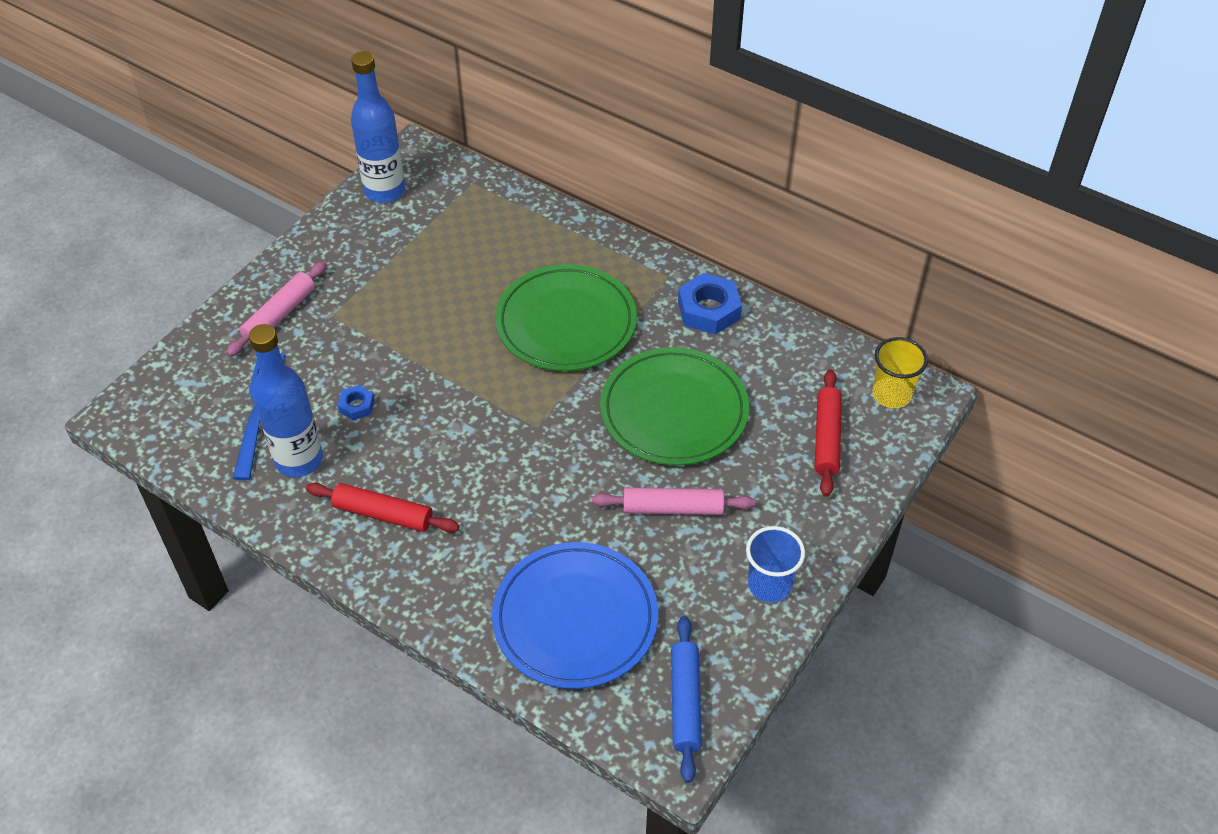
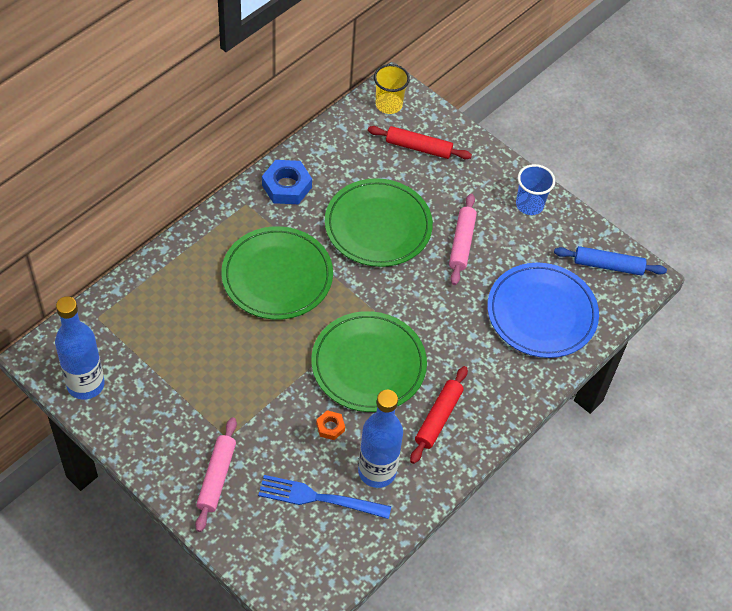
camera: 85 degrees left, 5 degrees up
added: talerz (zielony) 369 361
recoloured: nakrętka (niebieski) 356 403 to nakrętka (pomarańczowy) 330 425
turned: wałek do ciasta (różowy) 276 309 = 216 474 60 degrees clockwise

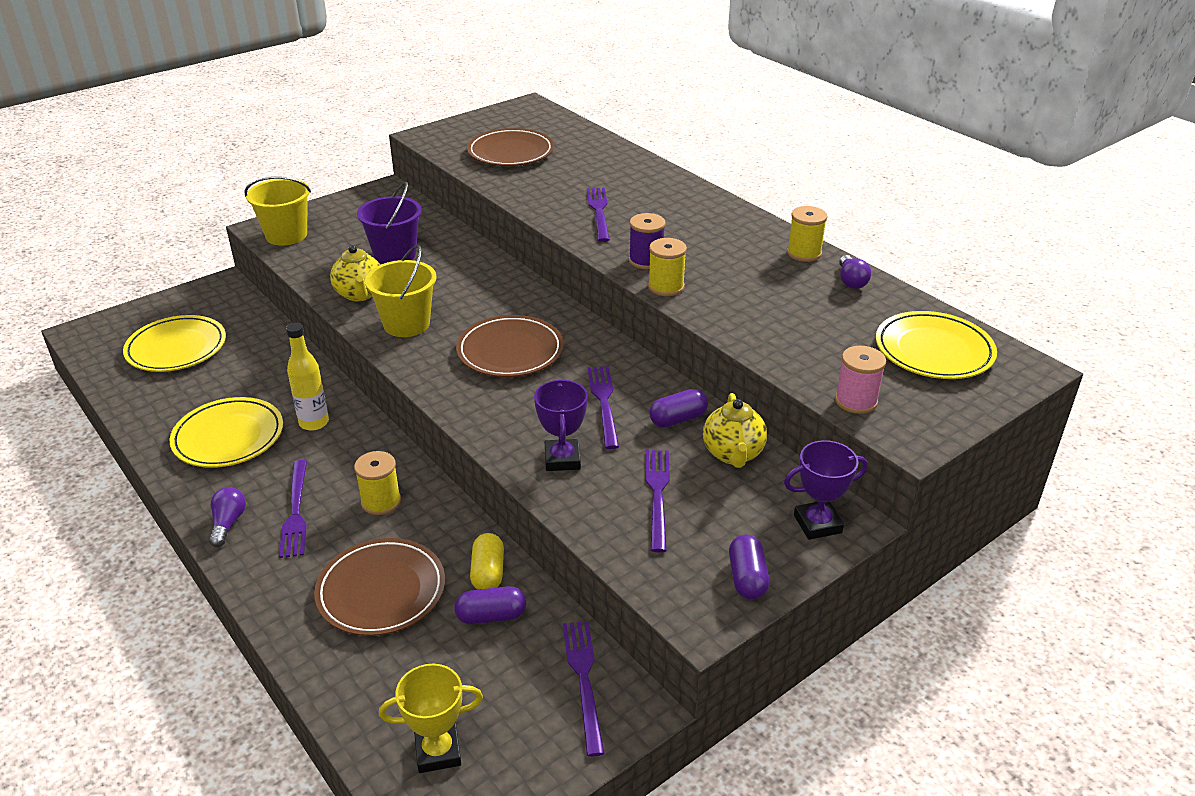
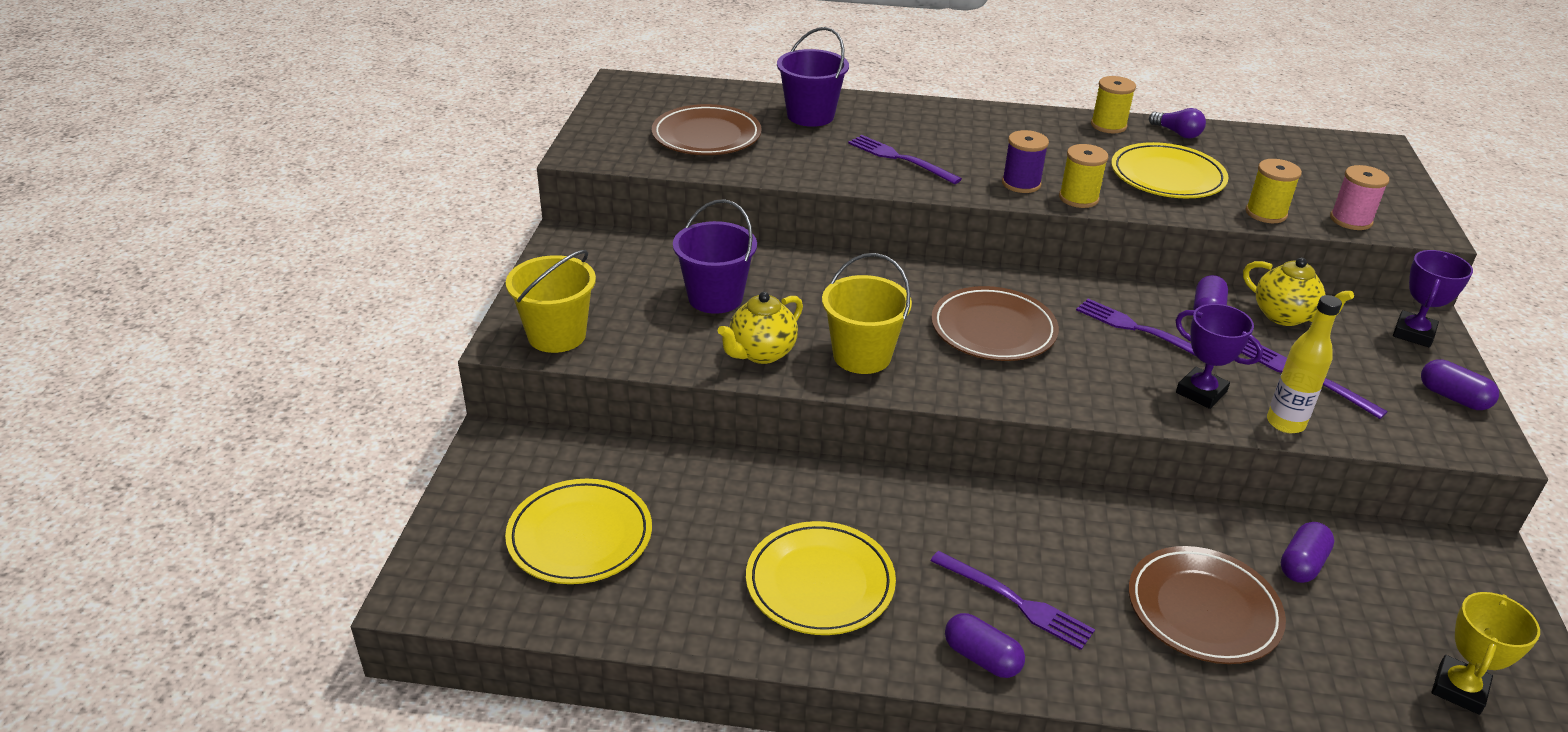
camera: 45 degrees left, 0 degrees up
removed: kapsułka (żółty) 487 561; widelec (fioletowy) 584 689
added: wiadro (fioletowy) 813 77
moved: butelka (żółty) 307 377 to 1304 364; szpulka (żółty) 377 483 to 1274 191; talerz (żółty) 936 345 to 1170 170
replaced: żarówka (fioletowy) 227 517 to kapsułka (fioletowy) 985 645
turned: imbryk (żółty) 355 273 = 760 328 105 degrees clockwise

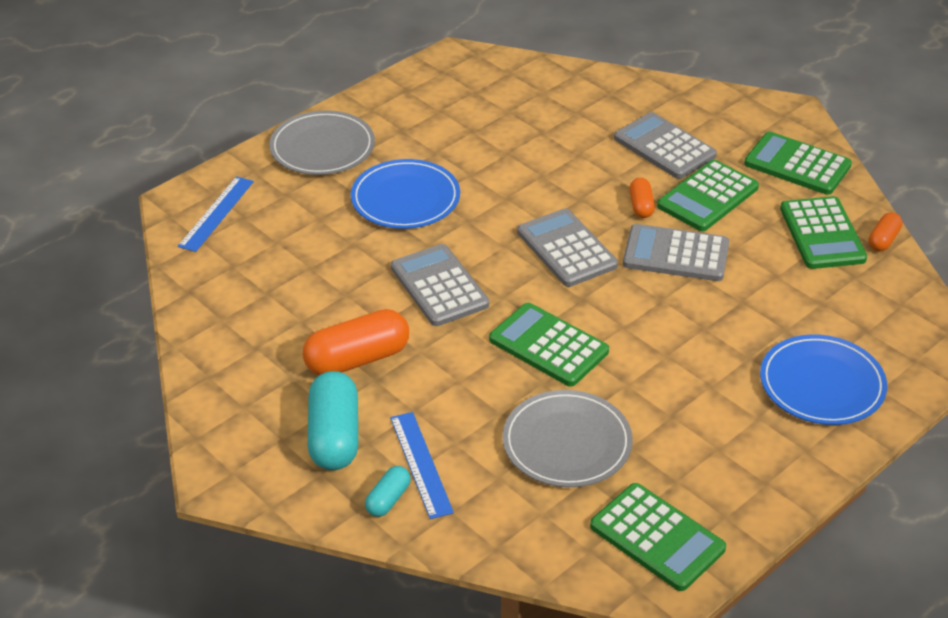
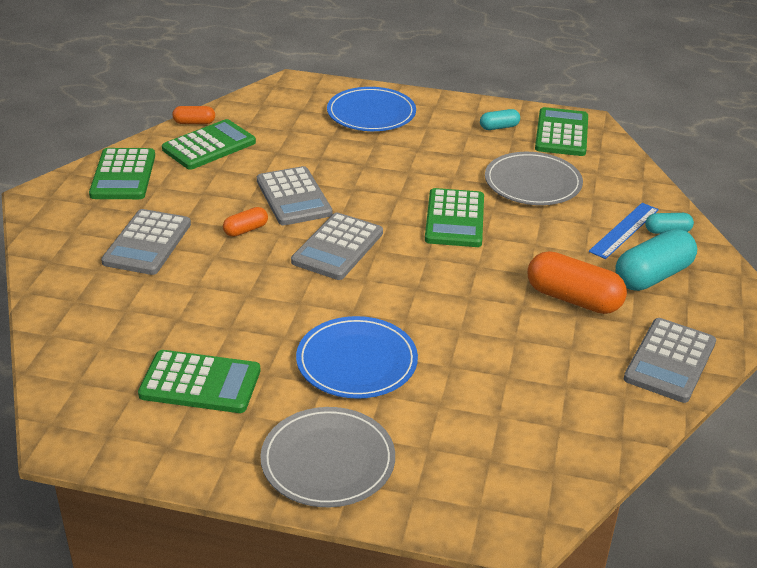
camera: 125 degrees left, 5 degrees down
removed: linijka (niebieski) 216 214
added: kapsułka (turkusowy) 500 119
moved: kalkulator (szary) 440 285 to 670 360; kalkulator (zielony) 708 195 to 199 381

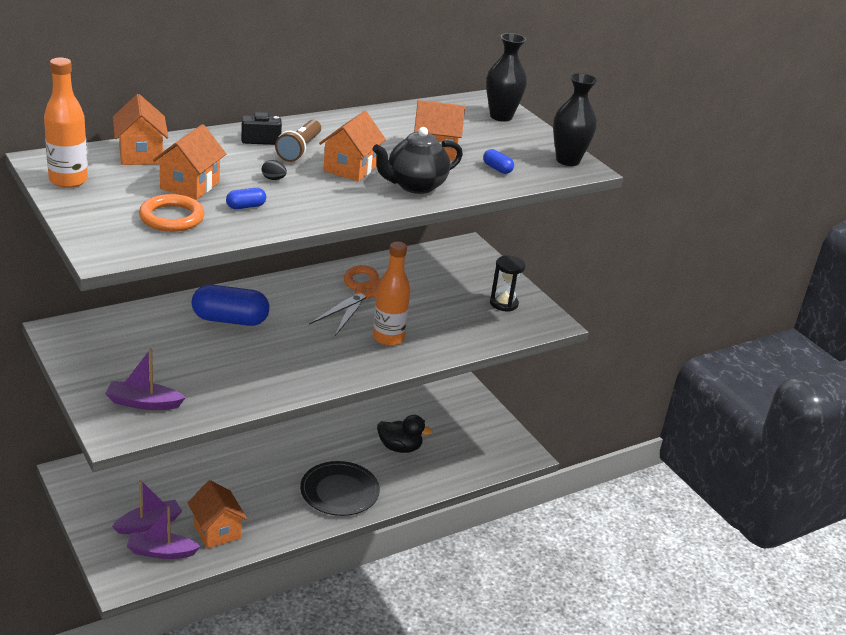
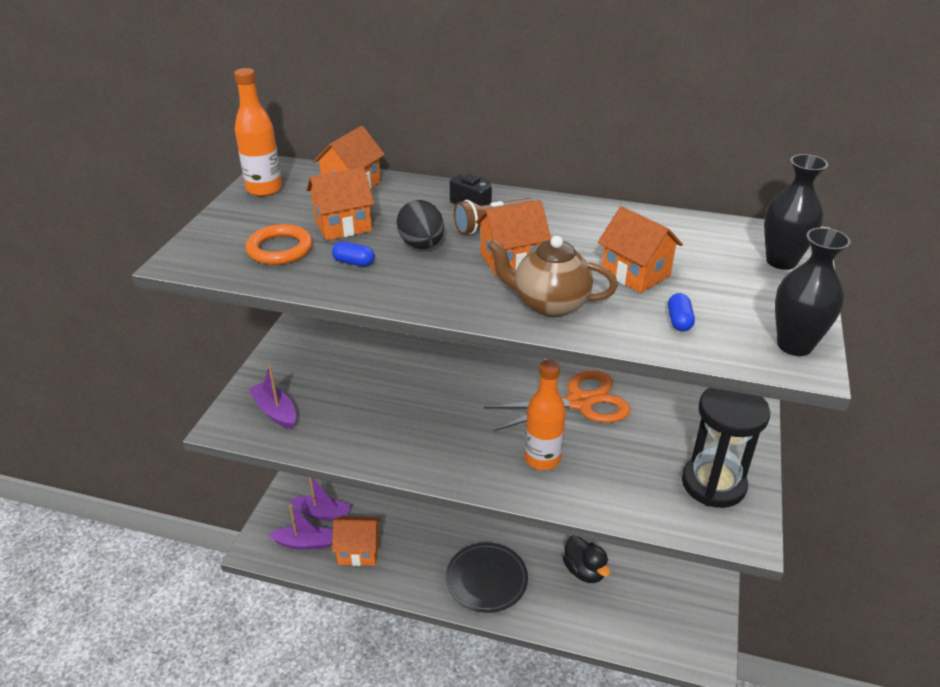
camera: 50 degrees right, 5 degrees up
removed: kapsułka (niebieski) 230 305
recoloured: imbryk (czarny) 417 160 to imbryk (brązowy) 552 276
turned: łódka (fioletowy) 164 532 = 300 527 135 degrees clockwise; domek (pomarańczowy) 217 514 = 356 541 75 degrees clockwise
resized: jajko (czarny) 274 170 = 420 224 x2.10; klepsydra (czarny) 507 283 = 726 448 x1.78

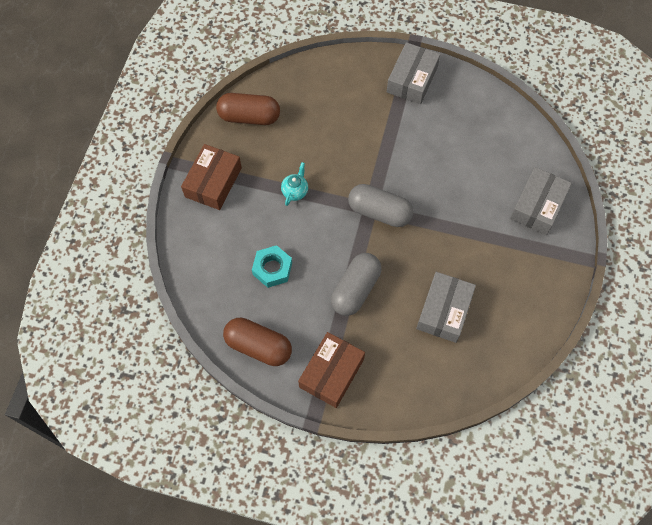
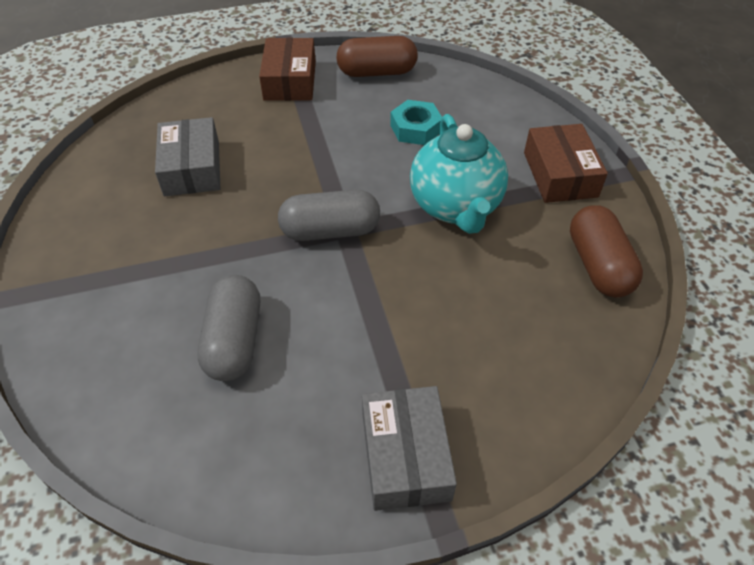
camera: 150 degrees right, 15 degrees down
removed: pudełko (szary) 541 201
moved: kapsułka (szary) 356 284 to 229 328
turned: kapsułka (brązowy) 248 109 = 606 251 75 degrees counterclockwise
resized: imbryk (turkusowy) 294 184 = 459 174 x2.36

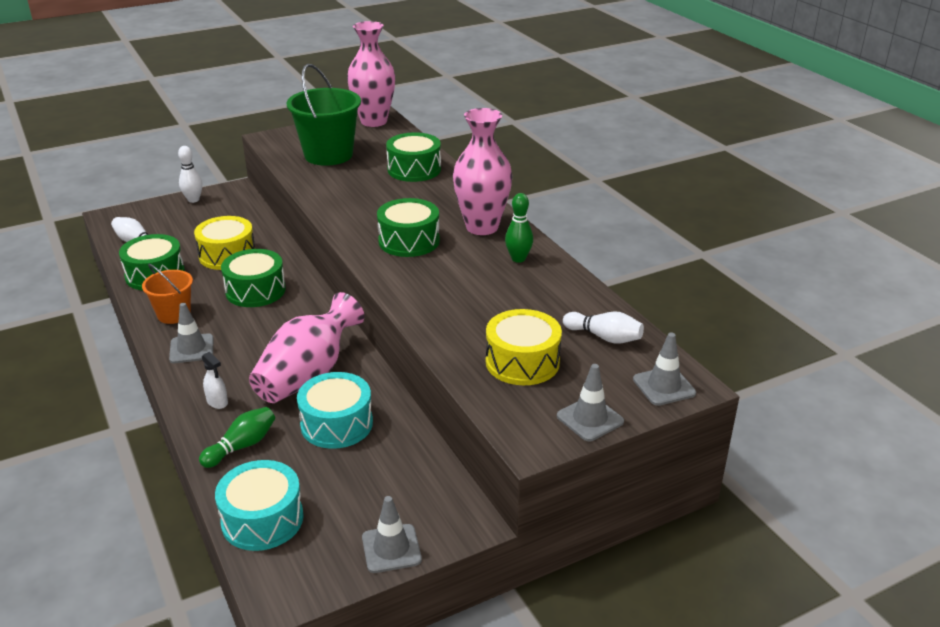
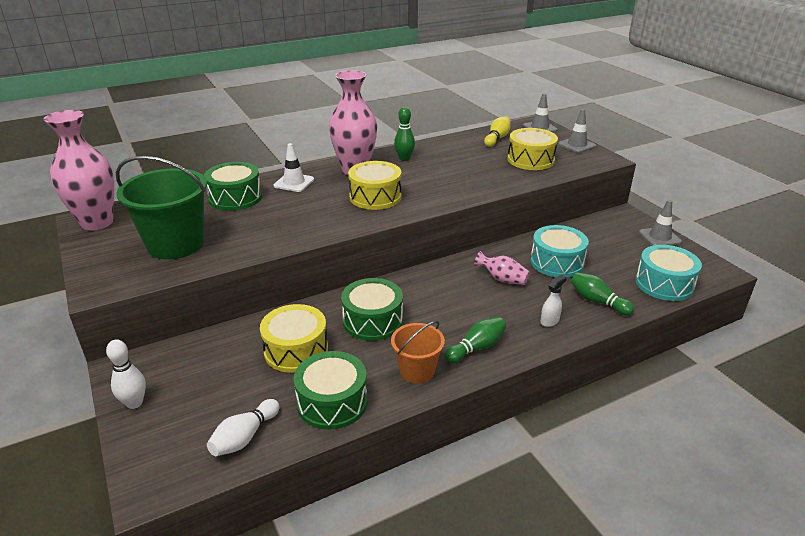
camera: 90 degrees left, 0 degrees up
added: pachołek (biały) 294 167
replaced: pachołek (szary) 191 333 to kręgiel (zielony) 475 340
recoloured: bęben (zielony) 408 227 to bęben (żółty) 374 185; kręgiel (biały) 603 327 to kręgiel (żółty) 497 131
resized: wazon (różowy) 307 347 = 502 268 x0.49

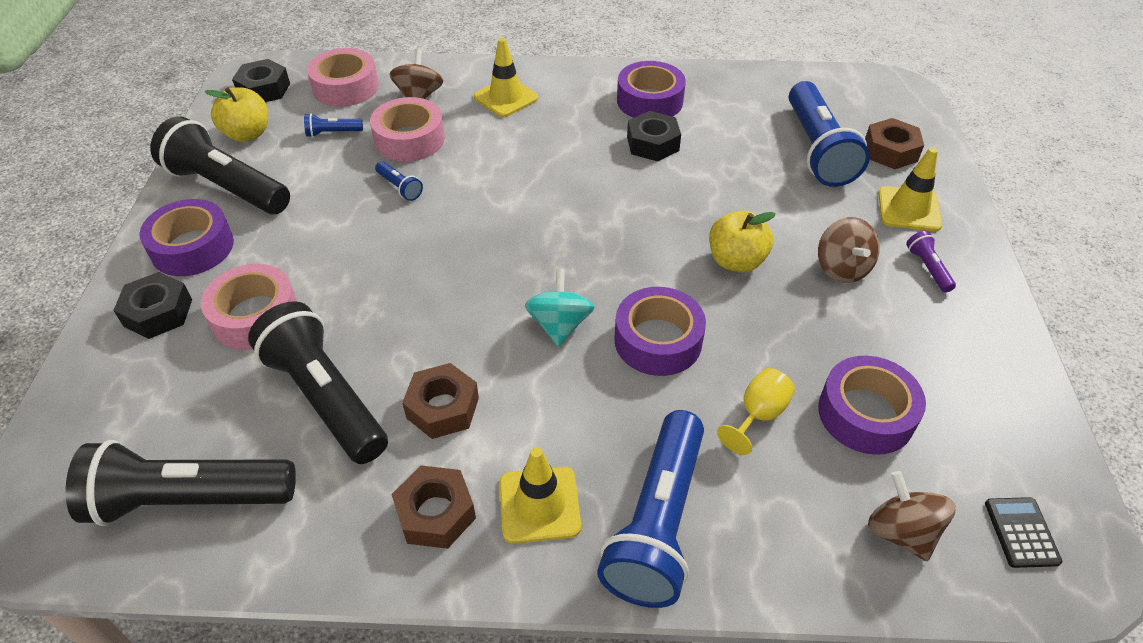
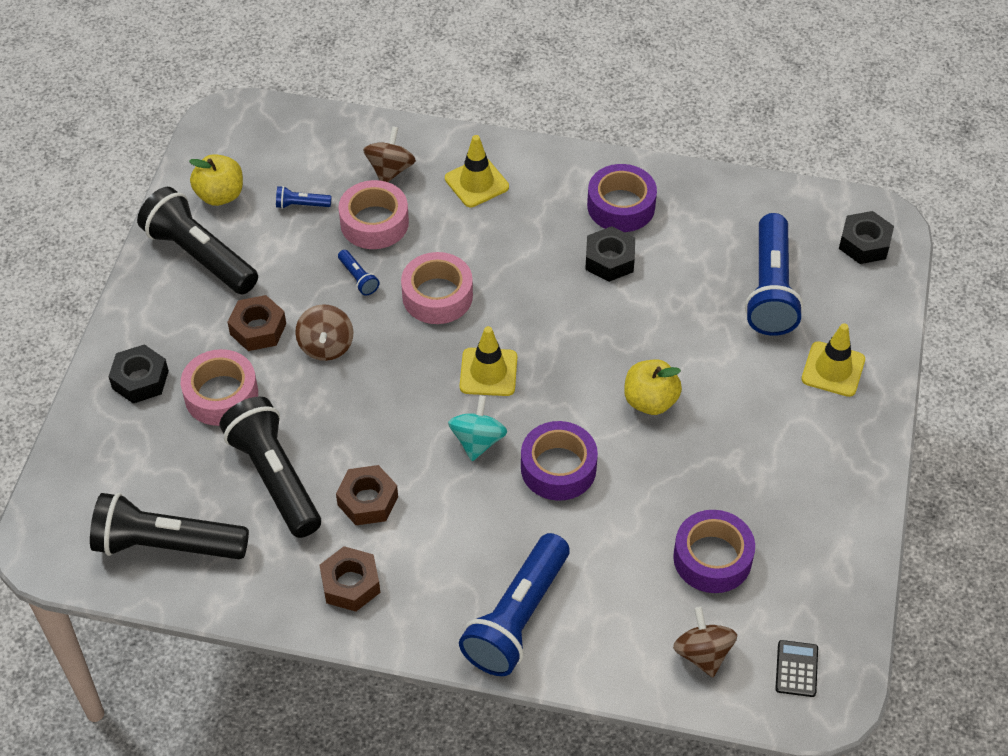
camera: 10 degrees right, 5 degrees up
removed: taśma klejąca (fioletowy) 186 237; kielich (żółty) 756 411; latarka (fioletowy) 931 262
moved: nakrętka (czarny) 261 80 to 866 237; taśma klejąca (różowy) 343 77 to 437 288; pachołek (żółty) 540 495 to 488 361; bączek (brązowy) 849 250 to 324 332; nakrętka (brązowy) 894 143 to 257 323

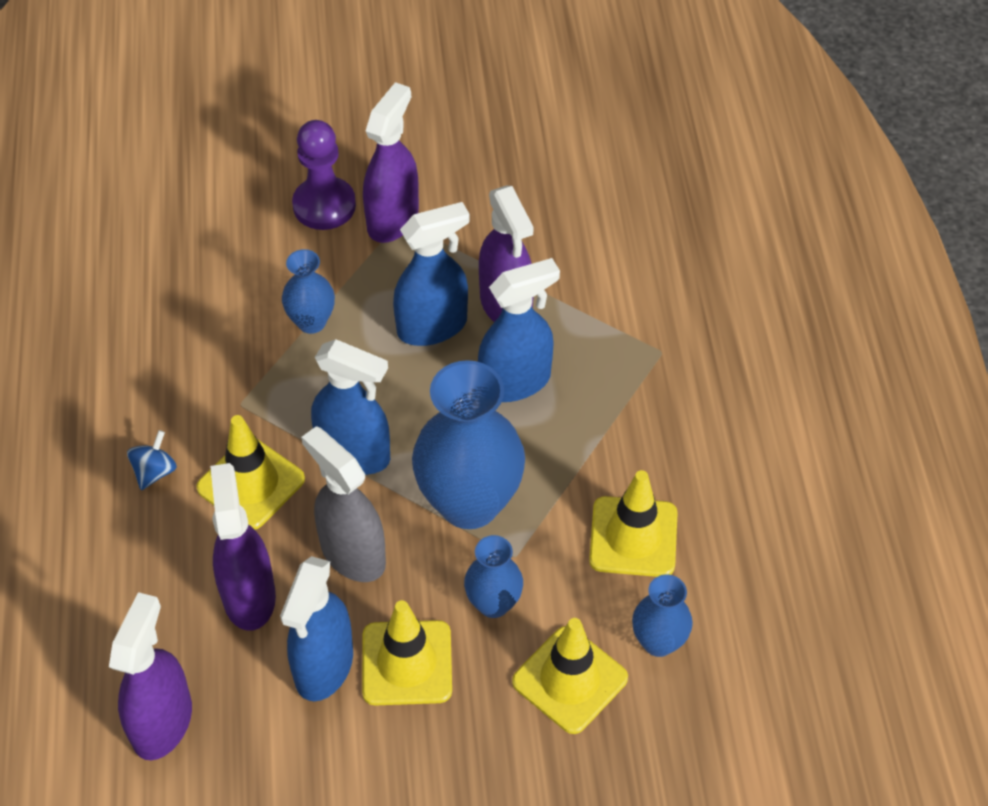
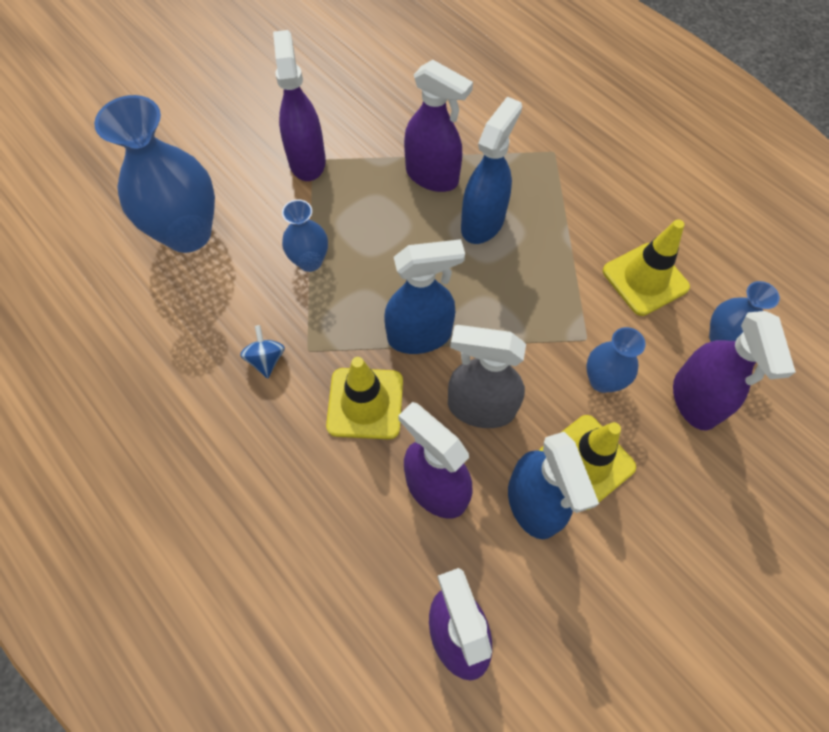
camera: 35 degrees left, 10 degrees up
removed: pionek (fioletowy) 324 175; spryskiwacz (niebieski) 431 274
moved: bączek (niebieski) 152 460 to 262 351; wazon (niebieski) 468 444 to 154 174
replaced: pachołek (żółty) 570 676 to spryskiwacz (fioletowy) 734 370

